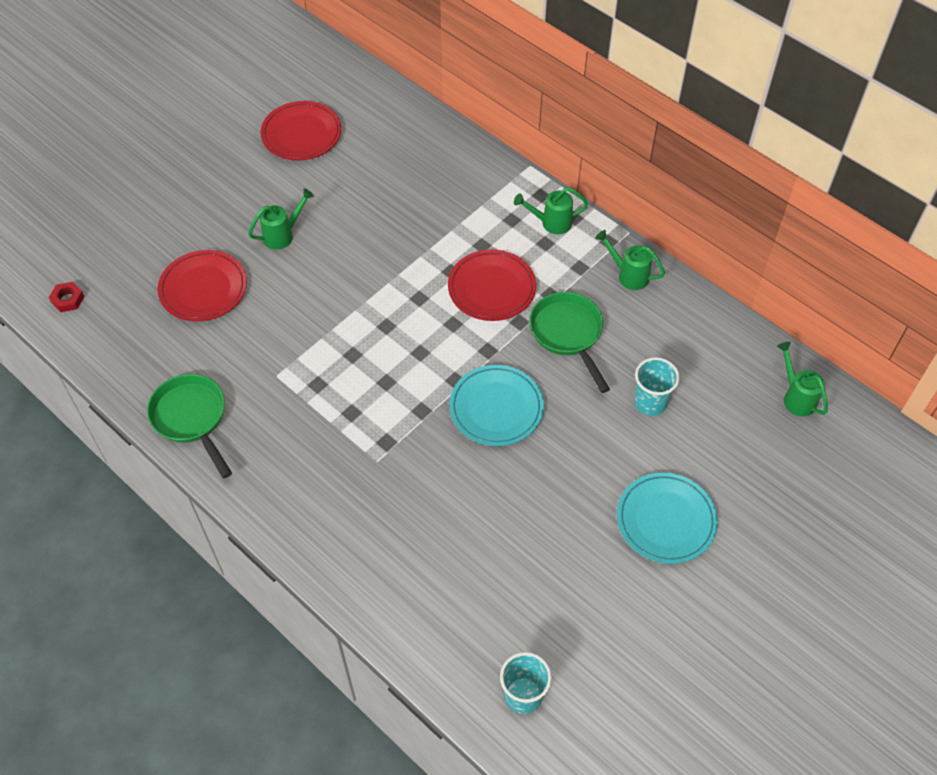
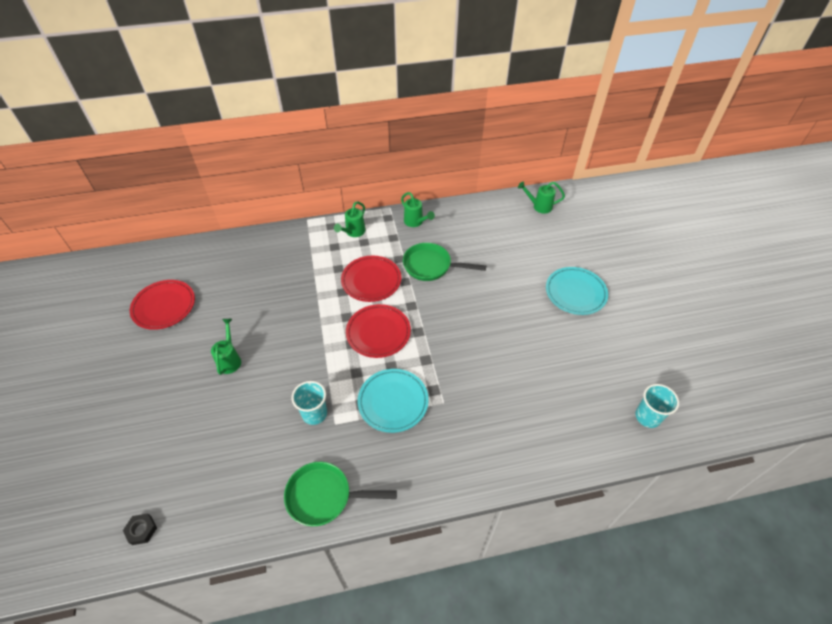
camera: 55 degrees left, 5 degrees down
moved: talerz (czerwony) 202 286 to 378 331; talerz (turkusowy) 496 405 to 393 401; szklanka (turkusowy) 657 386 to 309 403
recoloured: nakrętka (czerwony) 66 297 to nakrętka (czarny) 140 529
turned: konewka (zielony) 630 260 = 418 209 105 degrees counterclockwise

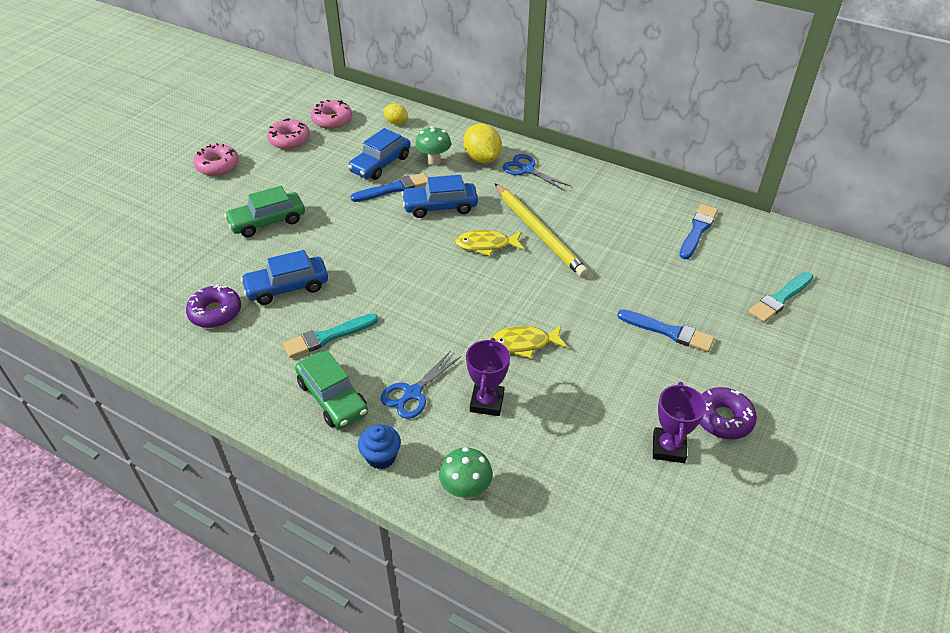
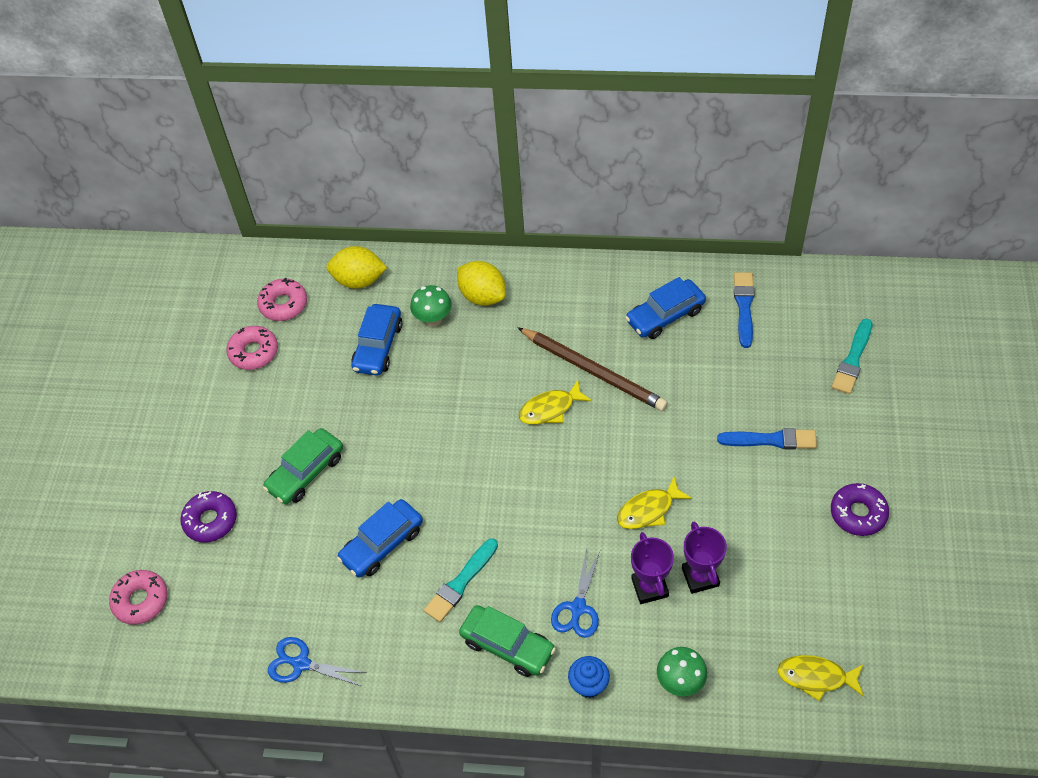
camera: 20 degrees left, 10 degrees up
removed: pędzel (niebieski) 389 187
added: ryba (żółty) 820 678
moved: donut (fioletowy) 213 306 to 208 516; donut (różowy) 216 159 to 138 597; samochód (niebieski) 439 196 to 665 308; nożyczki (niebieski) 536 172 to 317 661; puchar (fioletowy) 679 422 to 704 558
recoloured: ołówek (żółty) 541 230 to ołówek (brązowy) 592 369
resized: cytryna (żółty) 396 114 = 356 267 x1.74

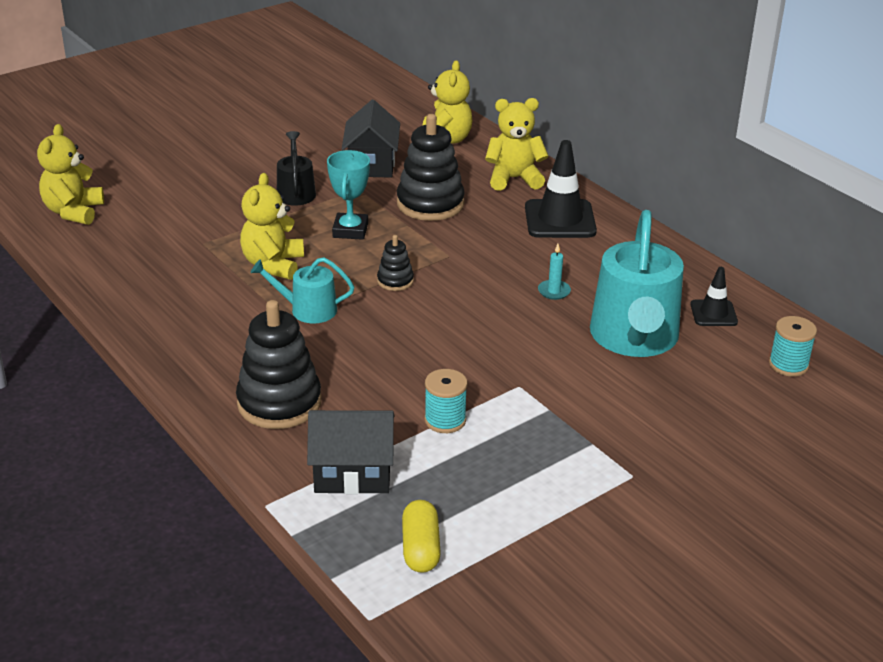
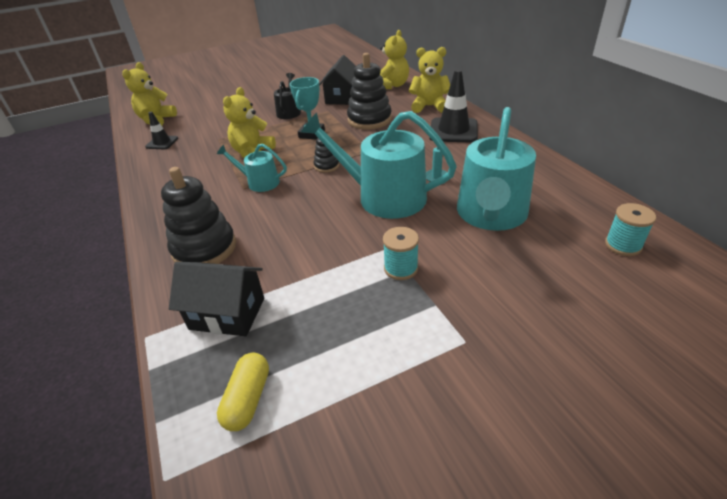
camera: 15 degrees right, 5 degrees up
added: konewka (turkusowy) 379 165
moved: szpulka (turkusowy) 446 401 to 401 253; pachołek (czarny) 714 296 to 161 130

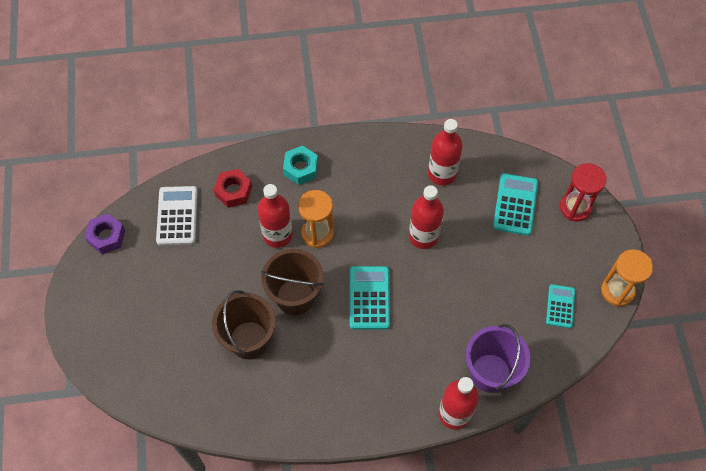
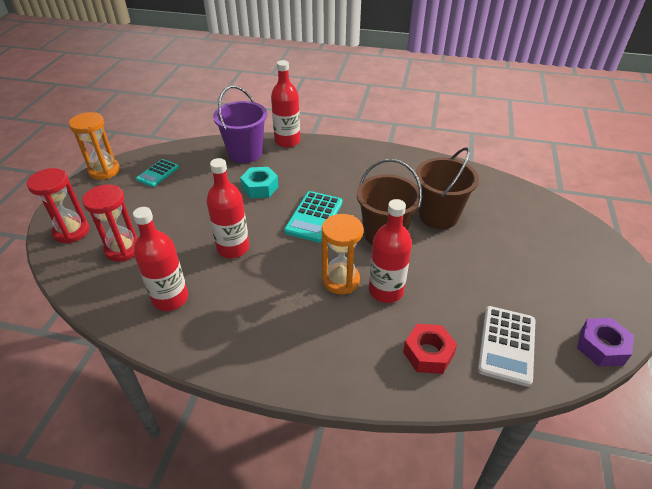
camera: 160 degrees left, 20 degrees down
moved: nakrętka (turkusowy) 300 165 to 259 182
replaced: kalkulator (turkusowy) 515 204 to klepsydra (czerwony) 110 223

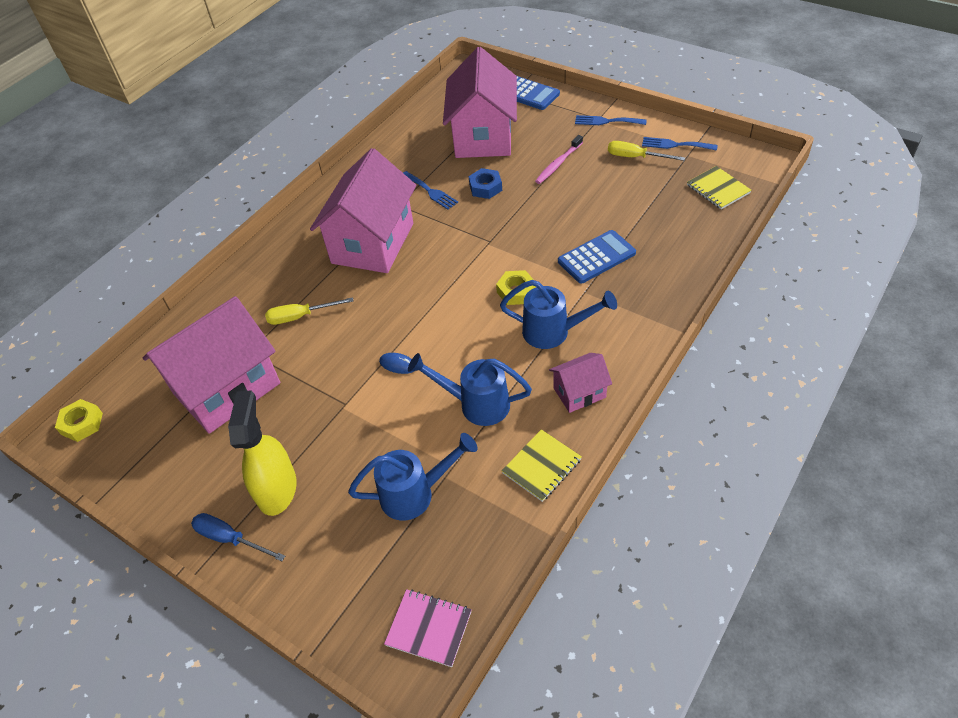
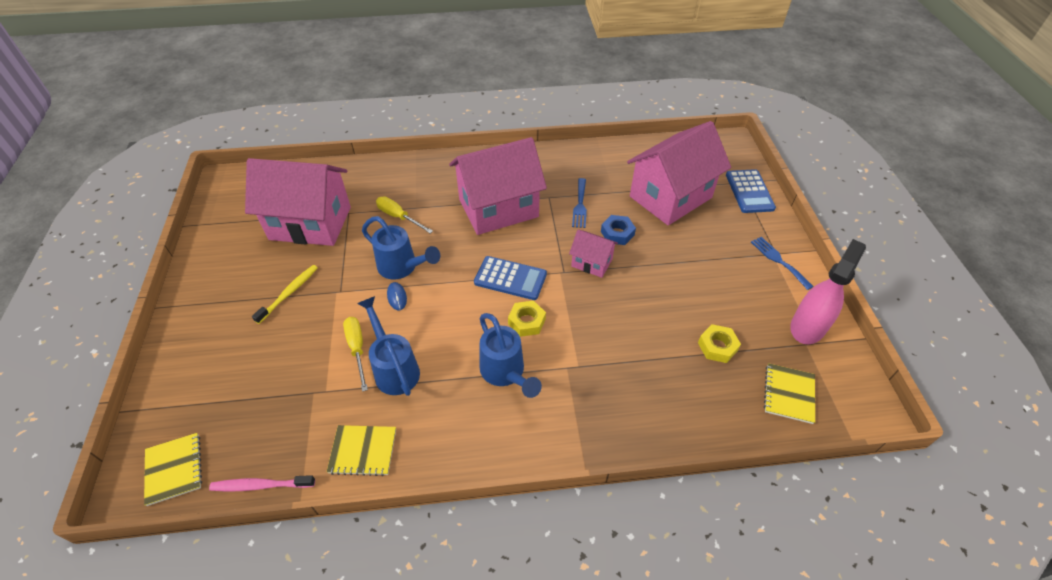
camera: 45 degrees right, 0 degrees up
removed: śrubokręt (niebieski) 238 537; spryskiwacz (żółty) 262 453
added: szczoteczka do zębów (żółty) 285 294
moved: nakrętka (żółty) 79 420 to 719 343; konewka (niebieski) 412 476 to 401 247; szczoteczka do zębów (różowy) 559 159 to 262 483; domek (różowy) 580 383 to 593 254; kalkulator (niebieski) 597 257 to 510 278; śrubokręt (żółty) 646 151 to 355 354
replaced: widelec (niebieski) 680 144 to spryskiwacz (różowy) 828 291
recoloured: zeszyt (różowy) 428 628 to zeszyt (żółty) 173 469

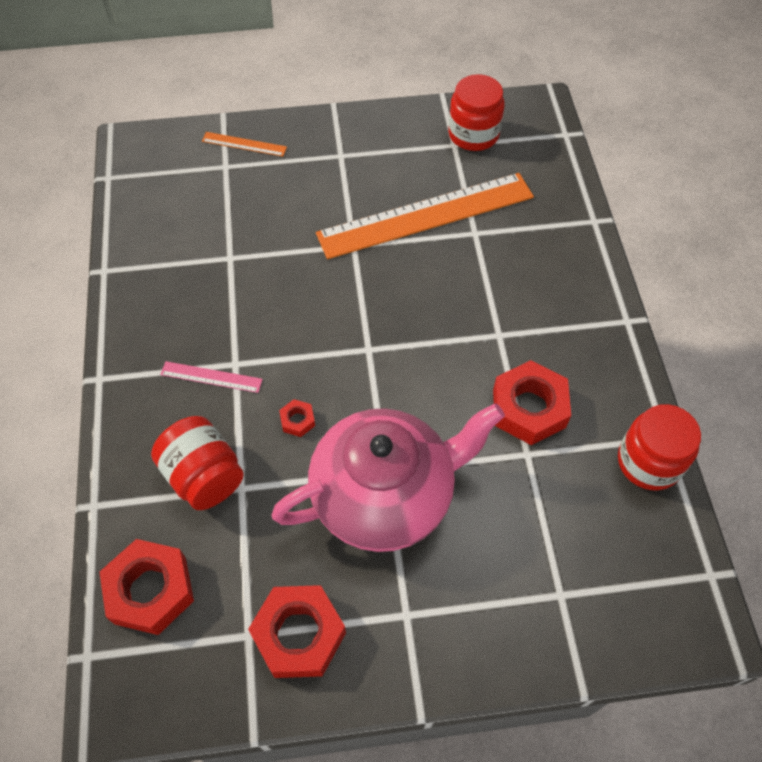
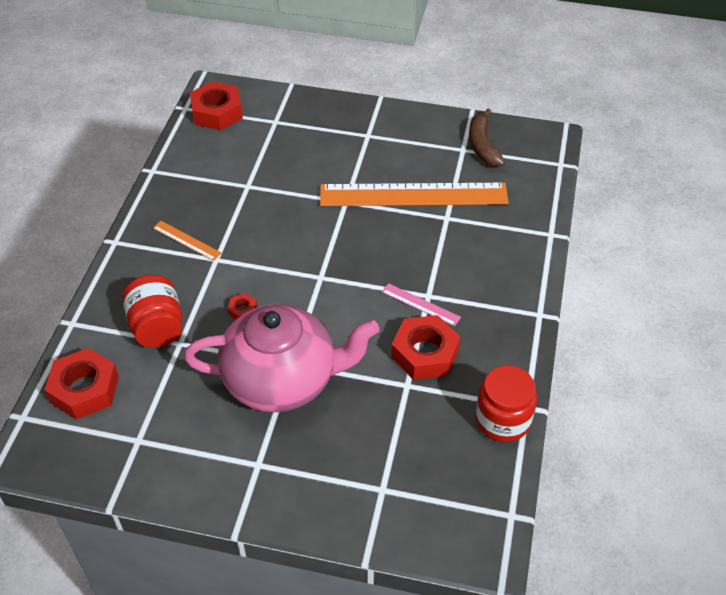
camera: 20 degrees right, 10 degrees down
moved: linijka (różowy) 211 377 to 421 304; linijka (pomarańczowy) 244 144 to 187 241; nakrętka (czerwony) 297 631 to 216 105
replaced: słoik (czerwony) 476 112 to banan (brązowy) 487 138

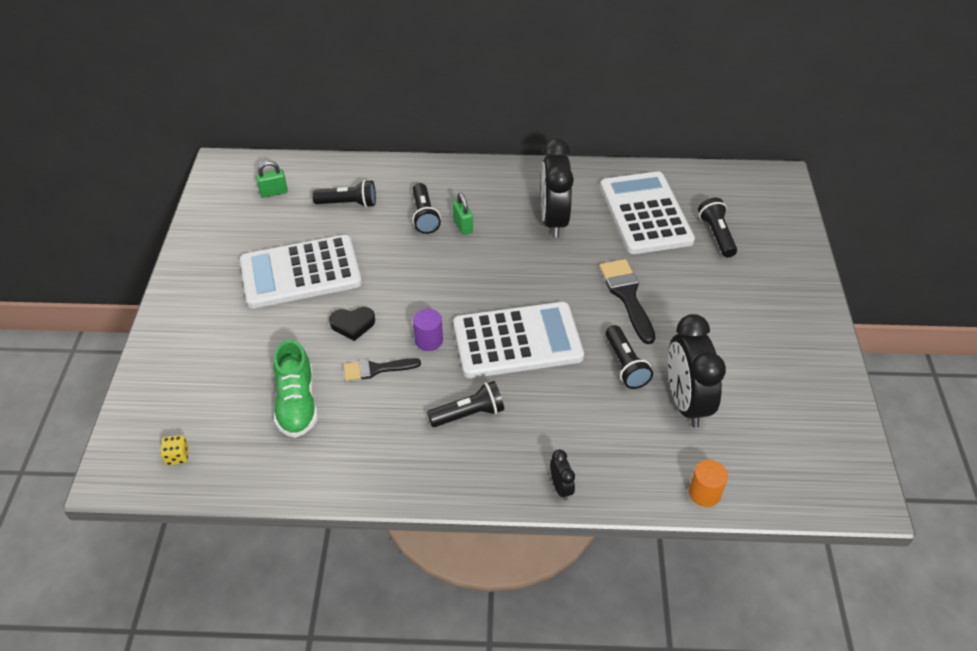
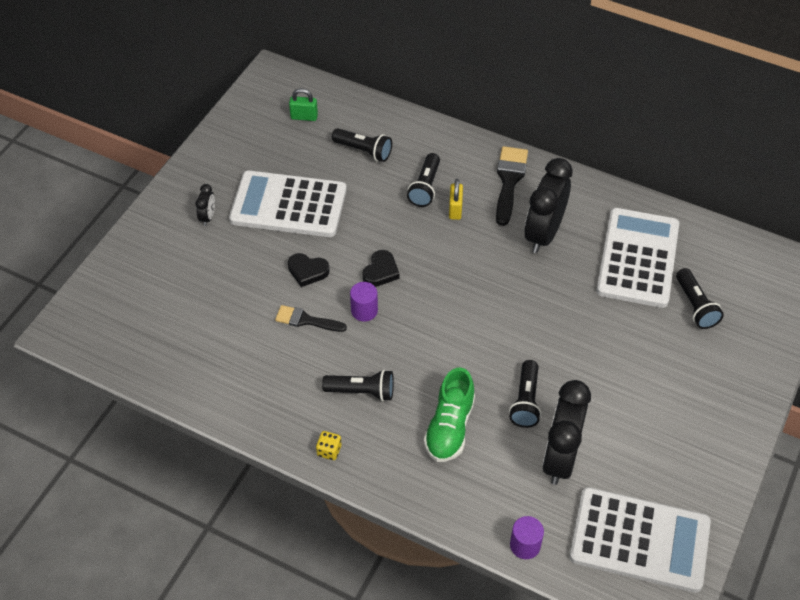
camera: 25 degrees right, 5 degrees up
added: serce (czarny) 380 268
moved: kostka do gry (żółty) 174 450 to 329 445; but (zielony) 295 389 to 449 415; kalkulator (biały) 518 340 to 640 540; budzik (czarny) 562 475 to 205 205; pędzel (czarny) 627 301 to 512 186
recoloured: kłódka (zielony) 463 213 to kłódka (żółty) 456 199; walec (pomarańczowy) 708 483 to walec (fioletowy) 527 537
turned: latarka (czarny) 717 228 = 700 298 150 degrees clockwise

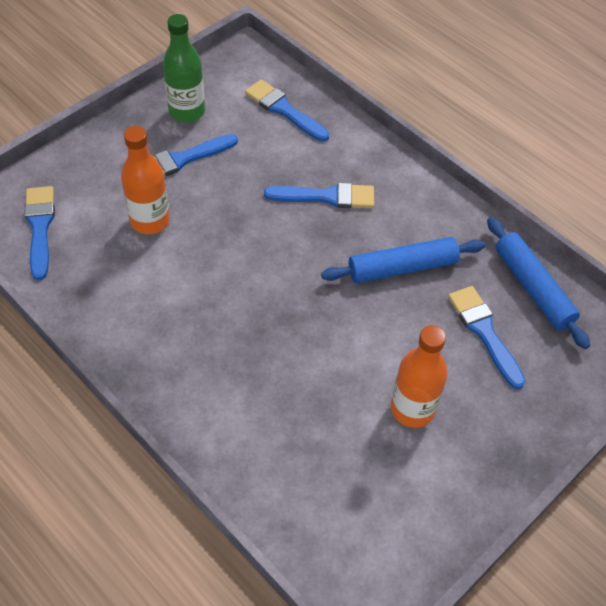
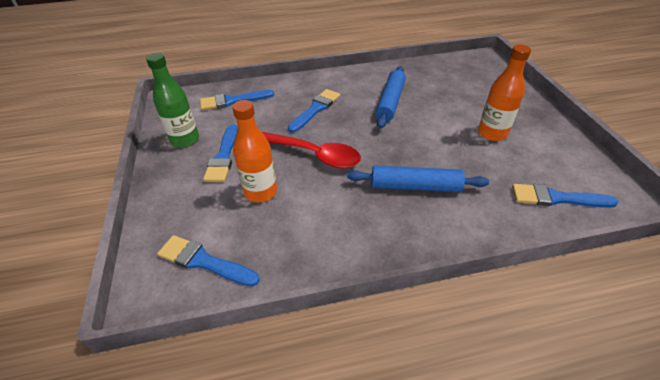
camera: 55 degrees left, 10 degrees down
added: łyżka (czerwony) 311 150
moved: pędzel (niebieski) 486 337 to 565 196; wałek do ciasta (niebieski) 538 283 to 418 179

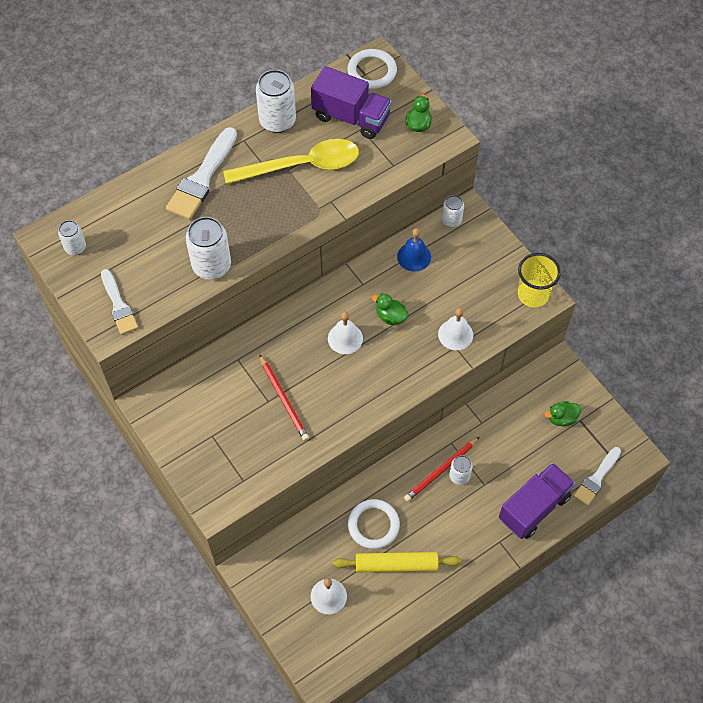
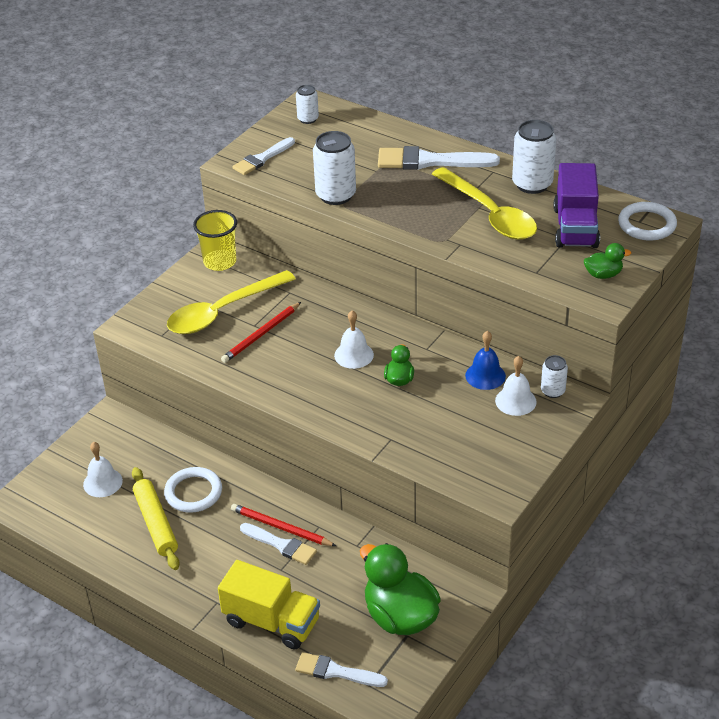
camera: 70 degrees right, 20 degrees down
added: łyżka (żółty) 231 302
moved: dzwonek (biały) 455 329 to 516 386; szklanka (żółty) 539 280 to 215 240
replaced: puszka (biały) 461 470 to pędzel (biały) 278 544
recoloured: ciężarówka (fioletowy) 537 501 to ciężarówka (żółty) 269 604
resized: kaczka (zielony) 563 413 = 400 589 x2.10

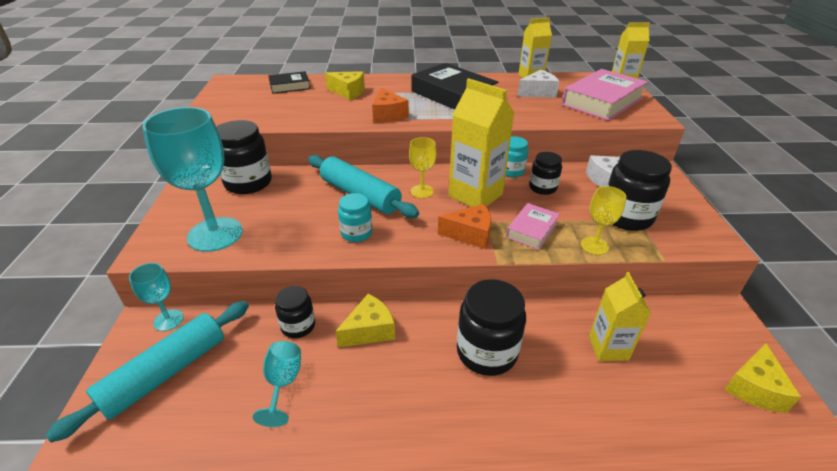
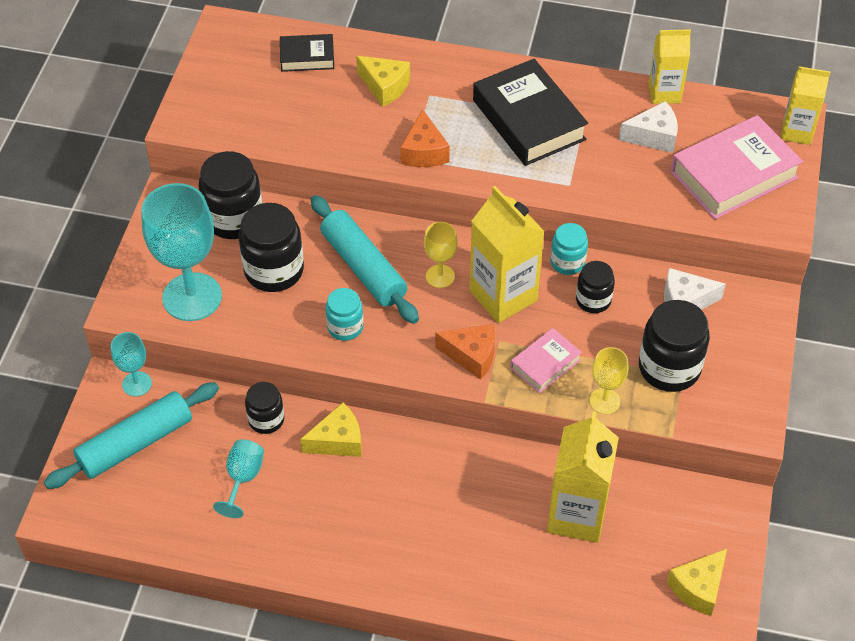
camera: 15 degrees right, 15 degrees up
moved: słoik (czarny) 491 327 to 271 247
resized: karton mleka (żółty) 620 316 = 583 477 x1.59

